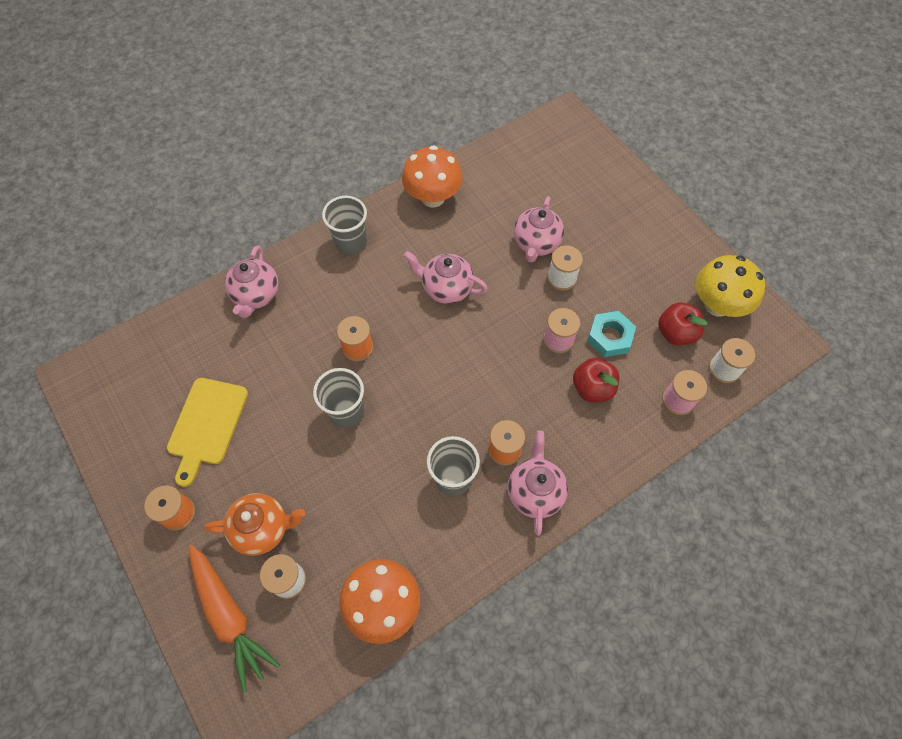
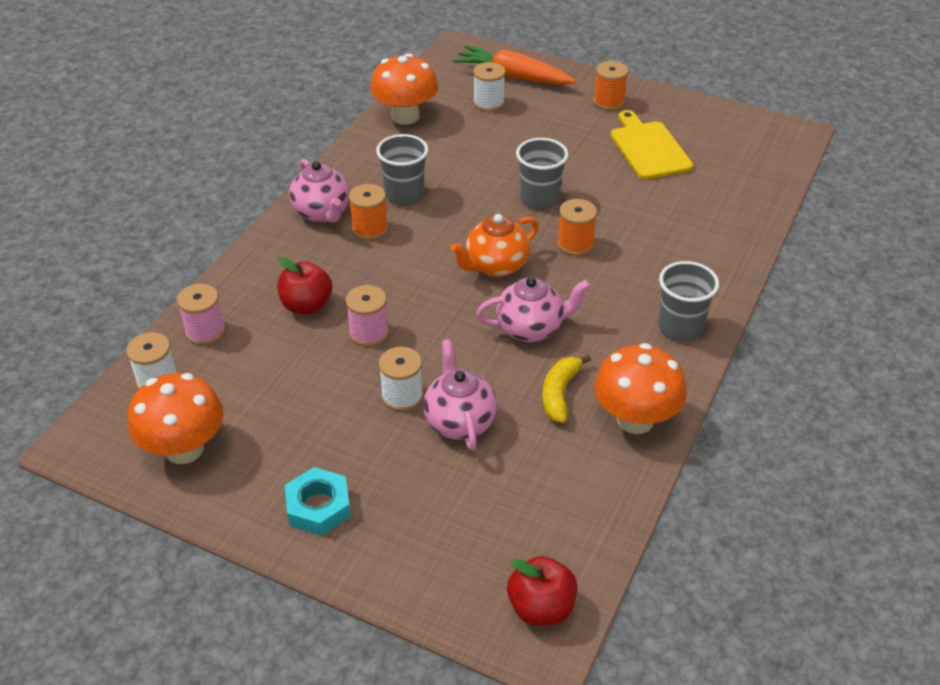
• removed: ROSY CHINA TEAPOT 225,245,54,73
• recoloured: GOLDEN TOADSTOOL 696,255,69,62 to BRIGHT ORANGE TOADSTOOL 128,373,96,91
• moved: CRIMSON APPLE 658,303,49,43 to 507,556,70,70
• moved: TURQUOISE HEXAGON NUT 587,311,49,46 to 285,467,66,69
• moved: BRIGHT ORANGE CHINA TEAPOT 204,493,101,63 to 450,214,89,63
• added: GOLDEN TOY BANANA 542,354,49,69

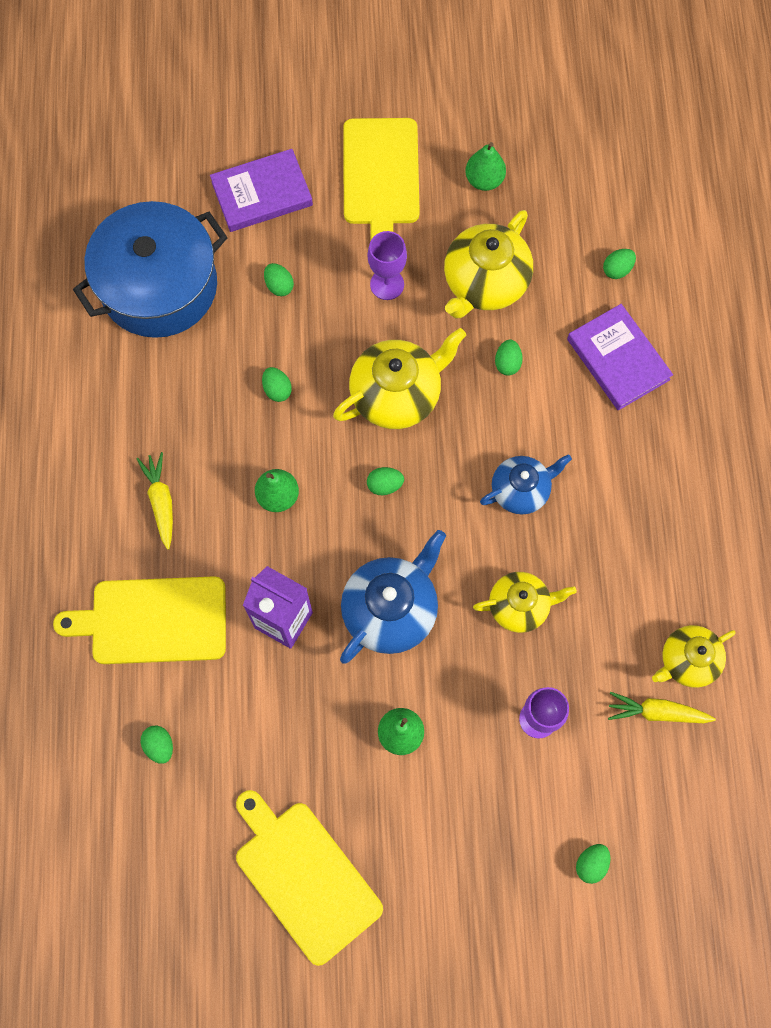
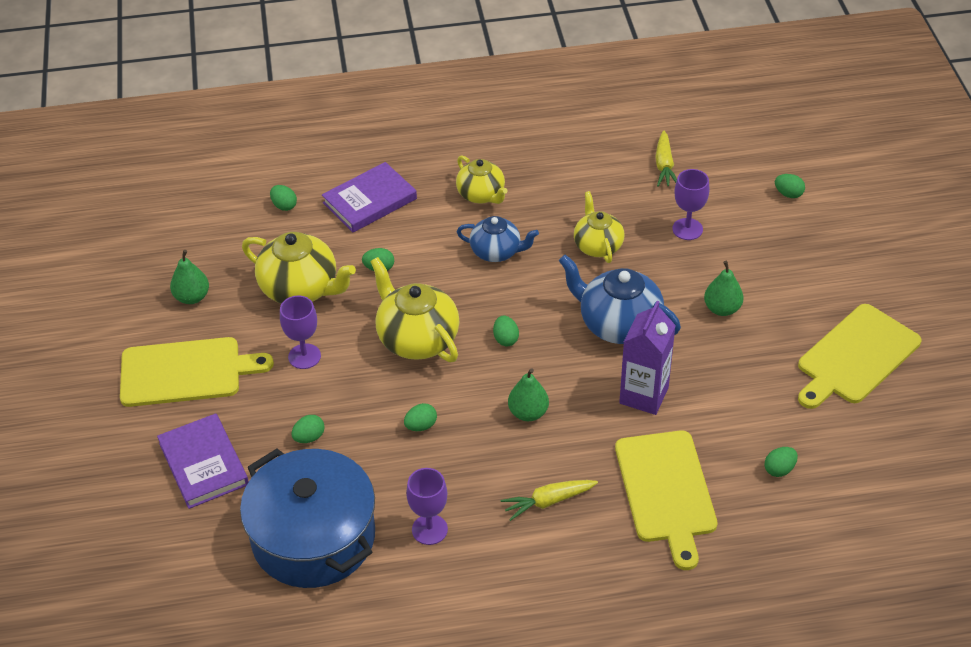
• turned: BLUE CHINA TEAPOT 480,454,92,60 = 457,216,82,46 135 degrees clockwise
• moved: GOLDEN CHINA TEAPOT 652,625,84,63 to 456,155,52,49
• added: ROYAL PURPLE GOBLET 406,468,42,77

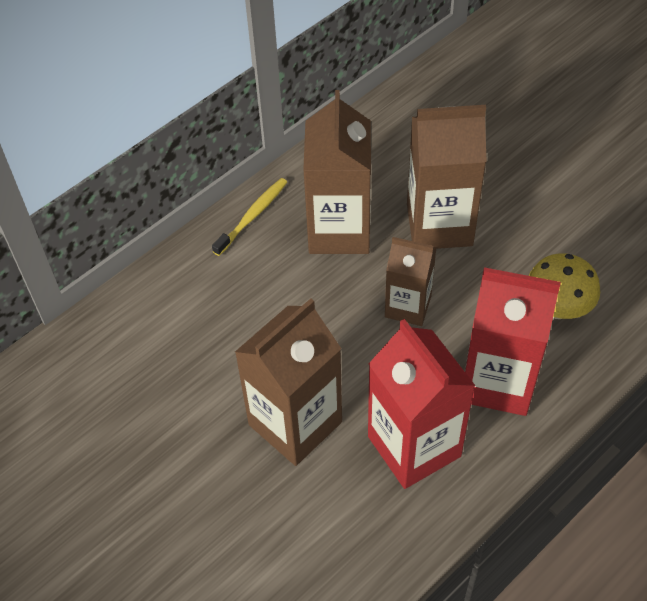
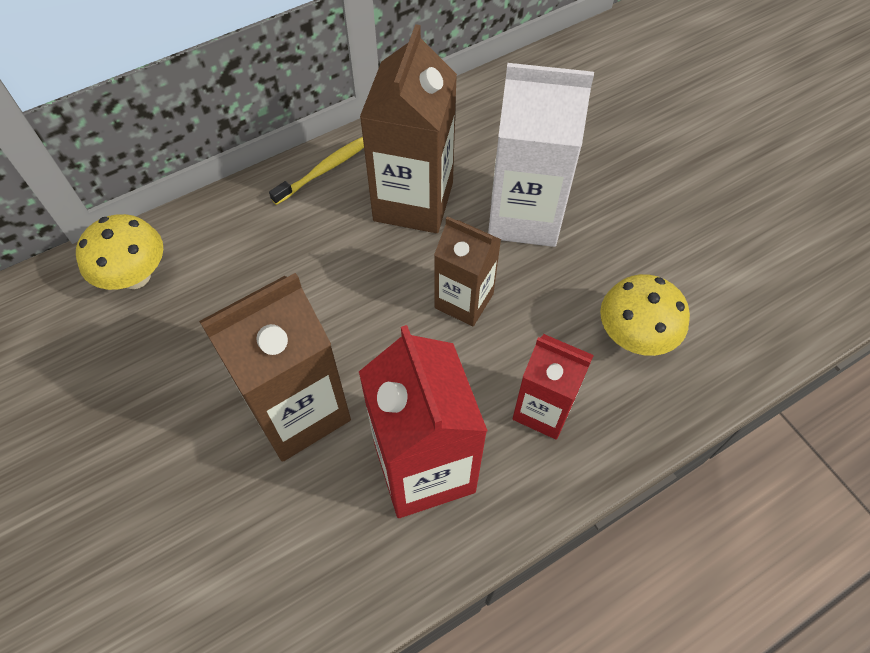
• recoloured: BROWN JUICE CARTON 407,105,80,144 to WHITE JUICE CARTON 488,63,106,184
• resized: CRIMSON JUICE CARTON 465,267,96,149 = 513,334,81,106 x0.61
• added: GOLDEN TOADSTOOL 76,214,87,76

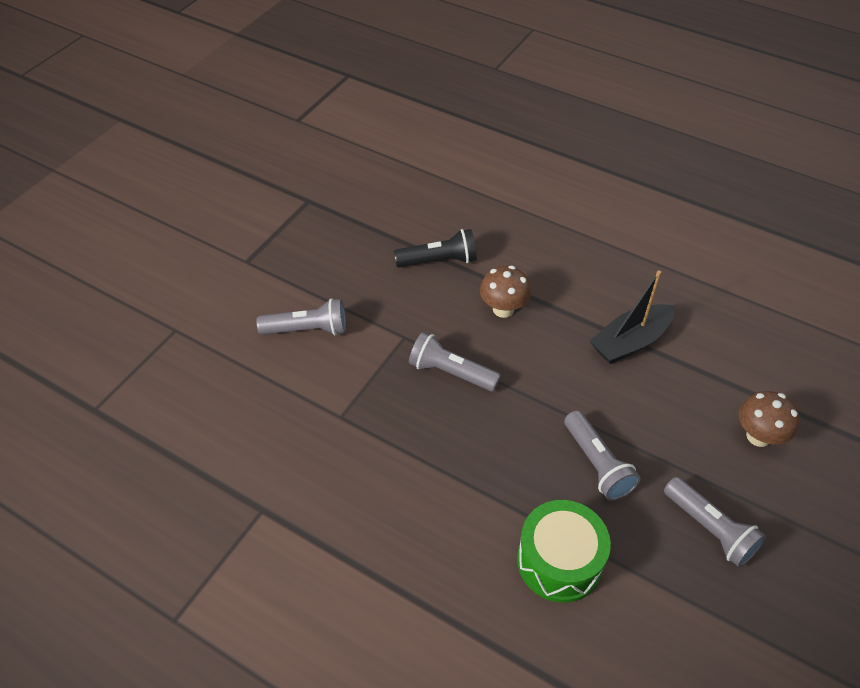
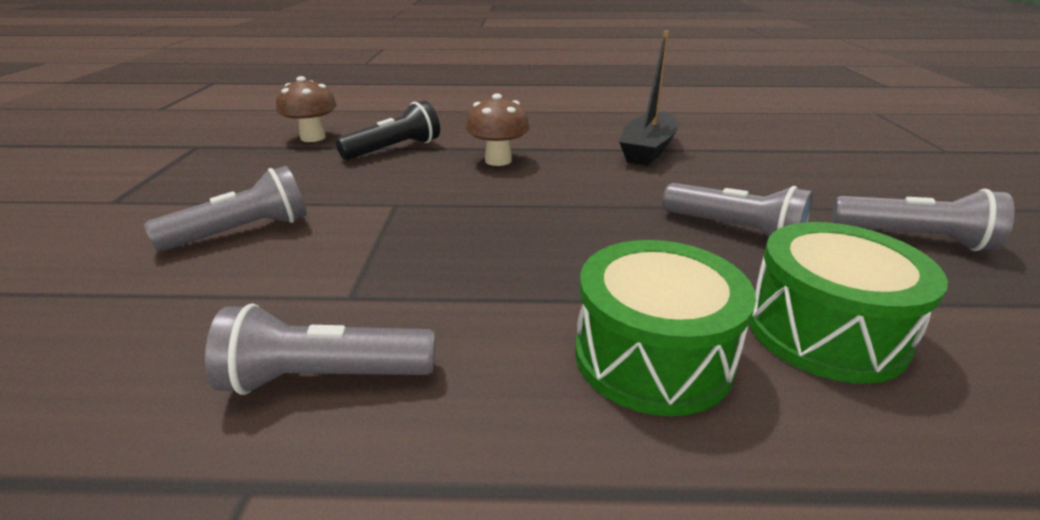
• moved: GREY TORCH 409,332,92,59 to 205,304,230,91
• moved: BROWN TOADSTOOL 739,391,60,56 to 276,76,61,66
• added: GREEN TOY DRUM 575,240,181,176

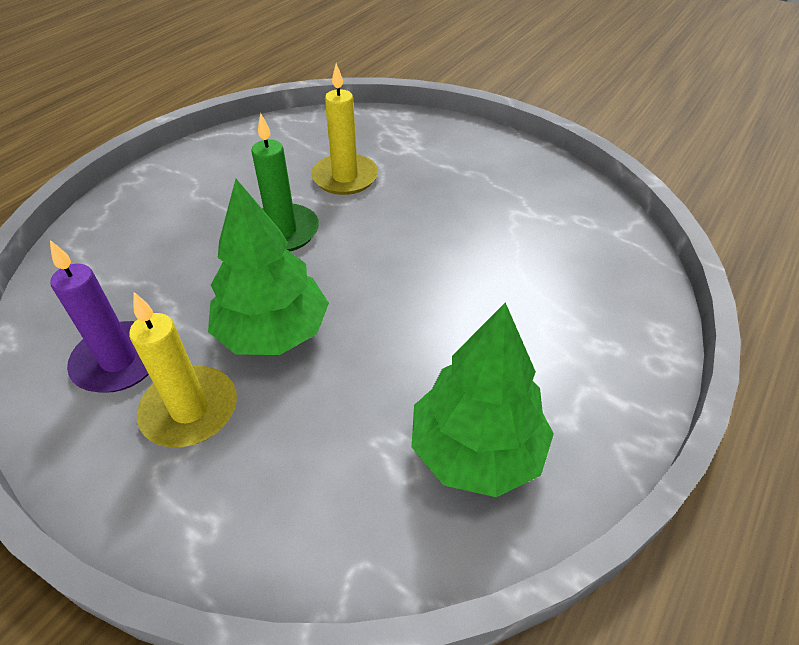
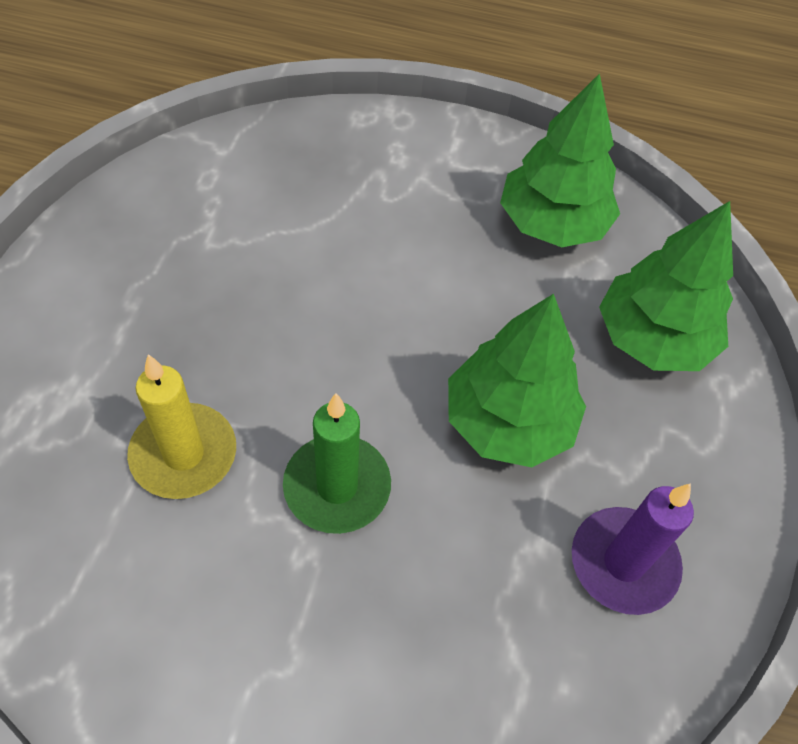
• removed: GOLDEN CANDLE 129,292,108,155
• added: GREEN TOY TREE 599,201,134,170

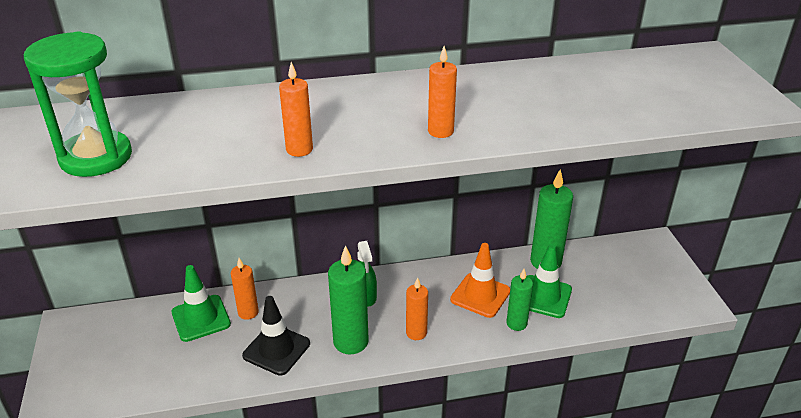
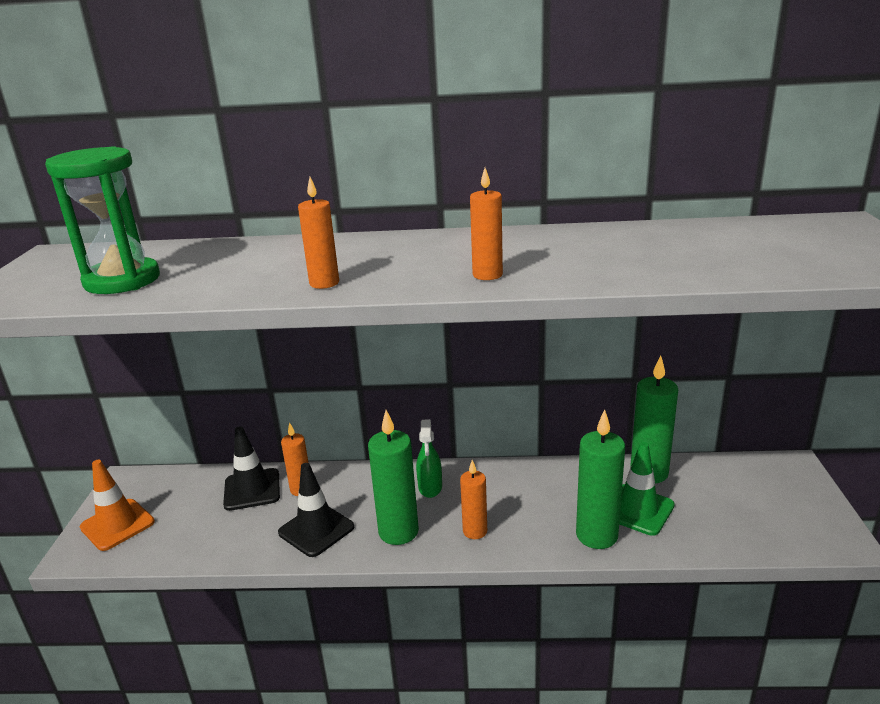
• moved: BRIGHT ORANGE ROAD CONE 450,243,60,75 to 80,460,75,91
• recoloured: GREEN ROAD CONE 172,265,59,77 to EBONY ROAD CONE 223,426,57,85
• resized: GREEN CANDLE 506,269,27,62 = 576,410,49,139 x1.65

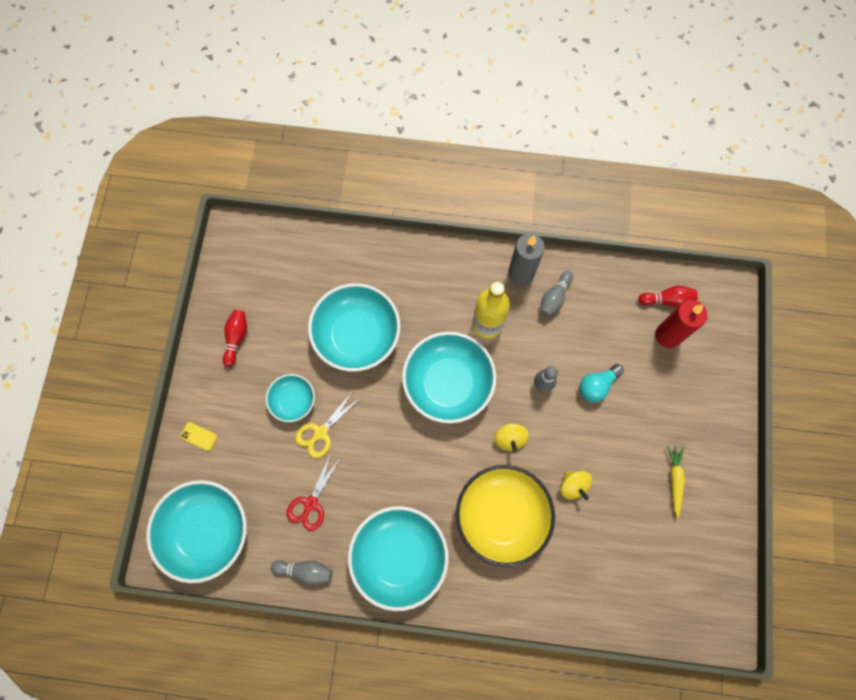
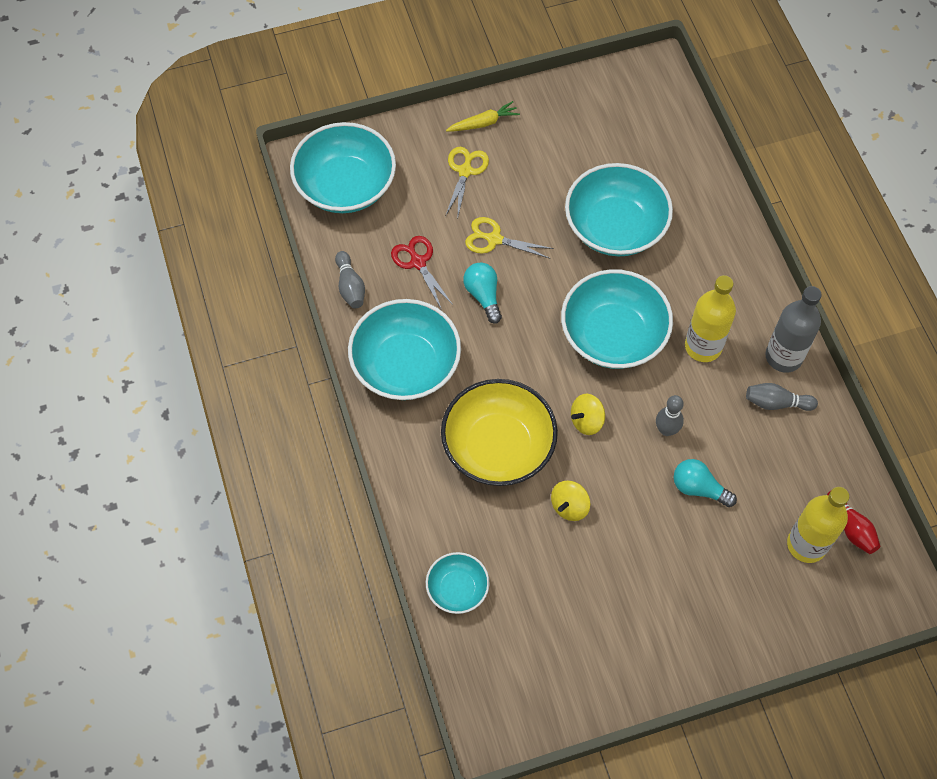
• replaced: GREY CANDLE 508,233,37,53 to GREY BOTTLE 765,286,57,87
• replaced: CRIMSON CANDLE 655,300,53,48 to GOLDEN BOTTLE 787,487,62,76
• removed: CRIMSON SKITTLE 223,310,24,57
• moved: TURQUOISE DEEP DISH 266,374,49,48 to 426,552,64,62
• removed: GOLDEN PHONE 180,422,37,29
• moved: GOLDEN TOY CARROT 667,446,18,72 to 446,101,74,31
• turned: CRIMSON PAIR OF SCISSORS 287,454,53,77 = 391,236,62,74 60 degrees clockwise
• added: GOLDEN PAIR OF SCISSORS 445,147,44,73
• added: TURQUOISE LIGHT BULB 463,263,39,60

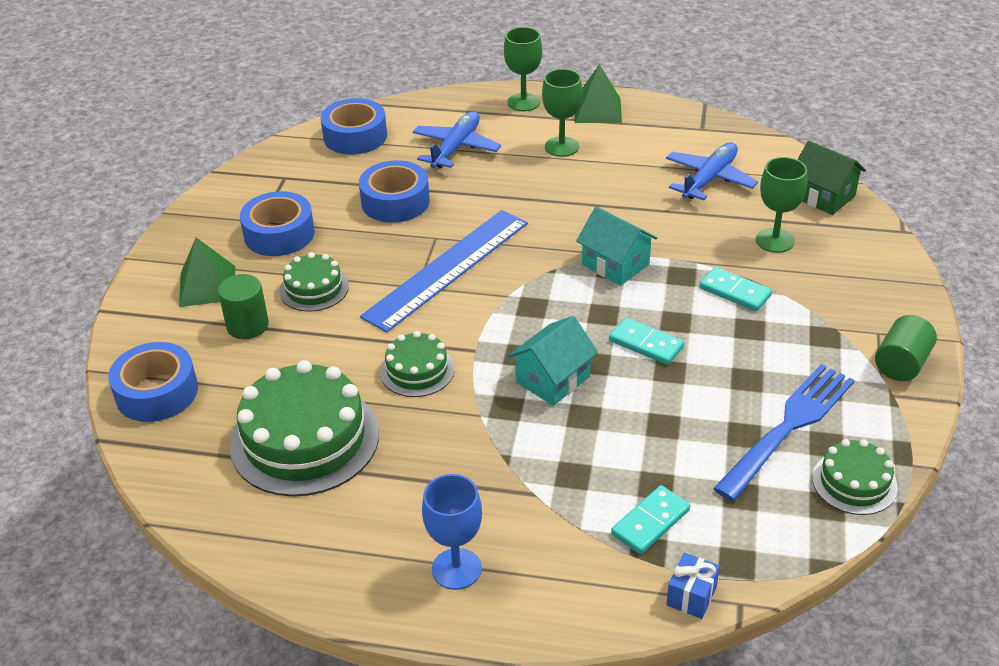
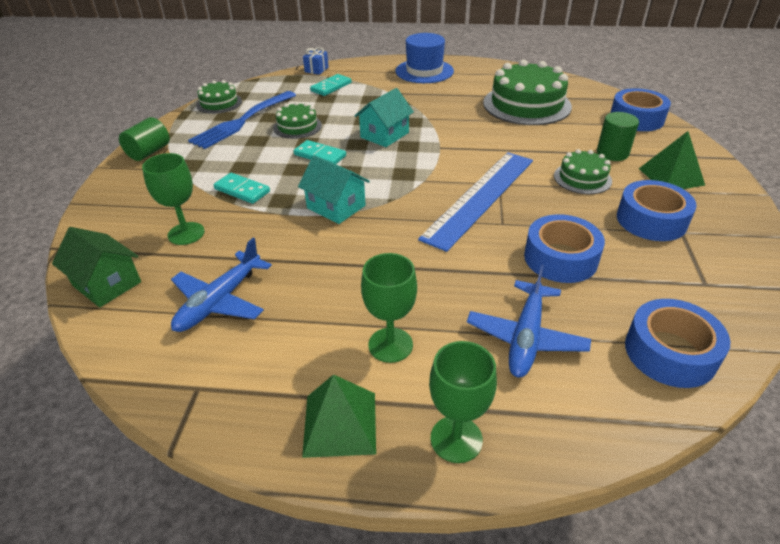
• moved: GREEN GATEAU 380,331,75,66 to 273,102,49,37
• replaced: BLUE GOBLET 422,474,60,116 to BLUE TOP HAT 396,33,58,50

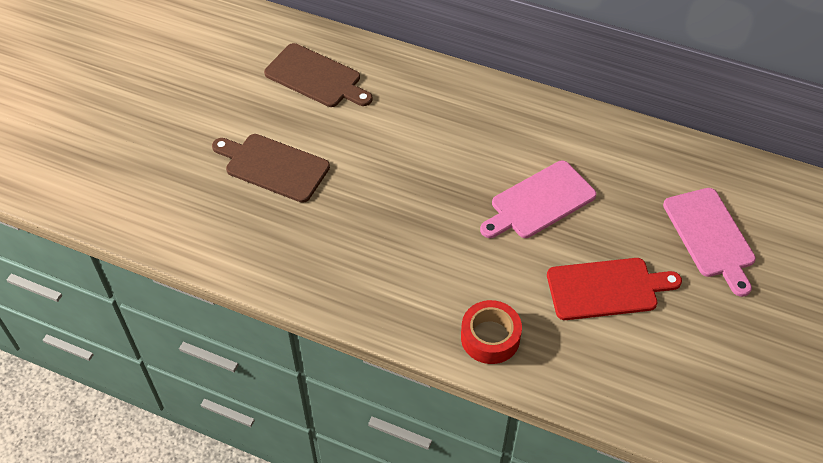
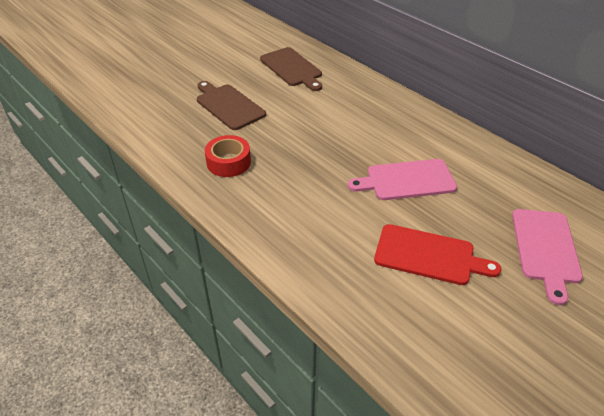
• moved: CRIMSON STICKY TAPE 461,300,61,64 to 205,135,46,42

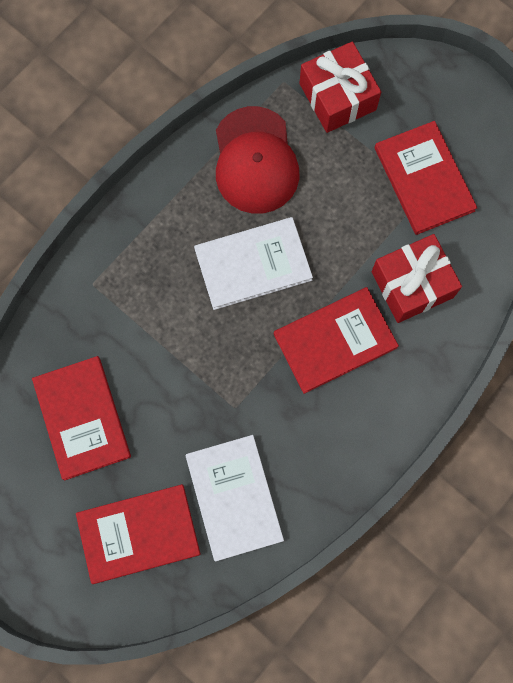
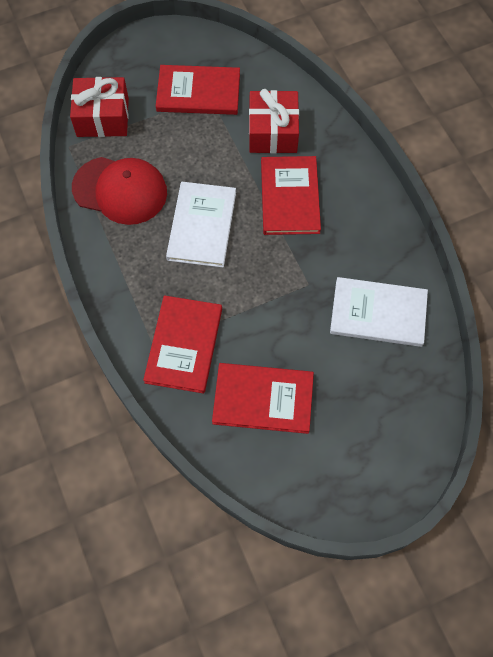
• moved: CRIMSON BOOK 76,484,124,100 to 143,295,79,99

